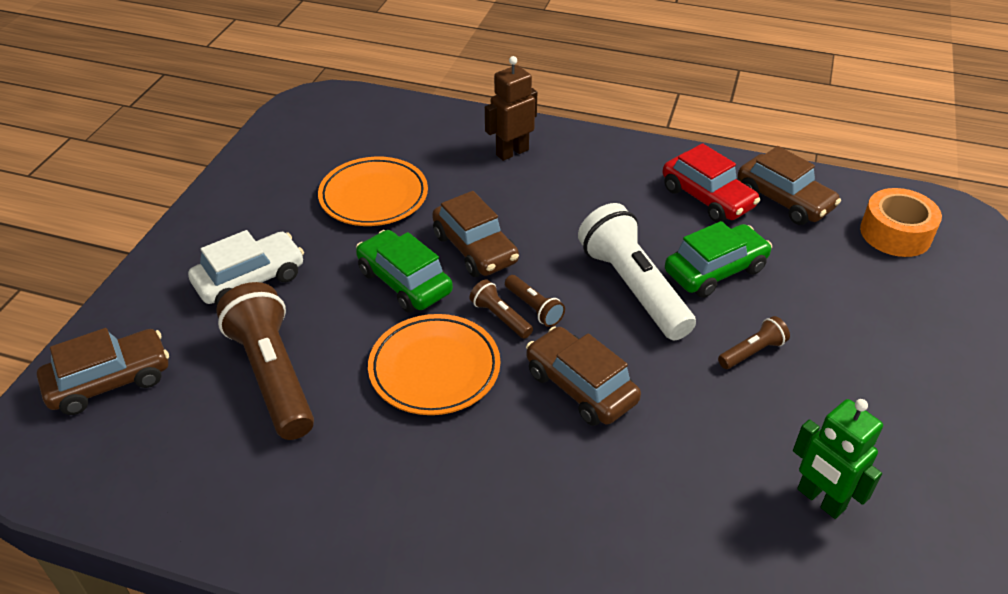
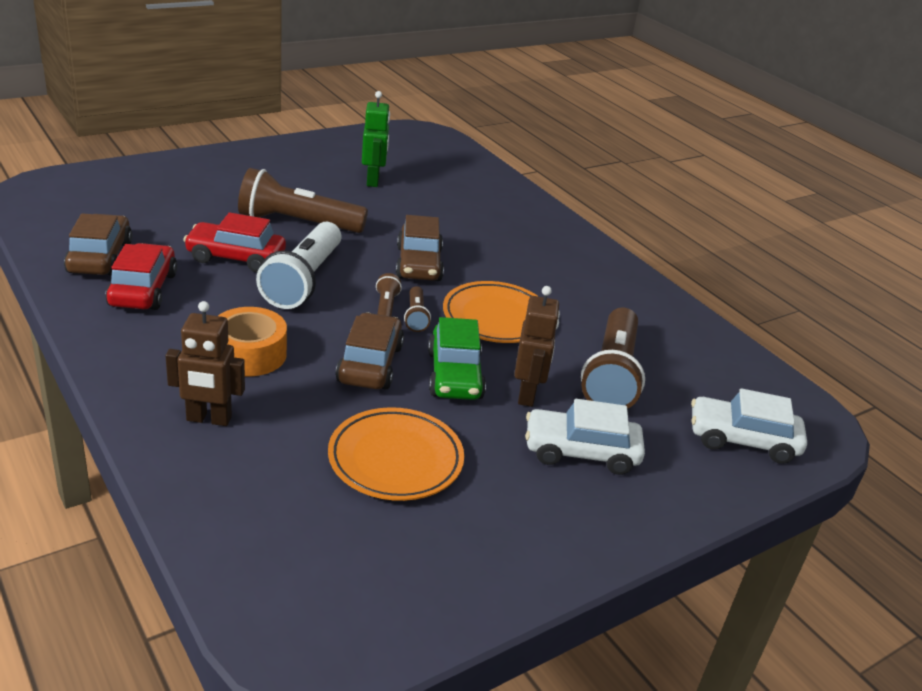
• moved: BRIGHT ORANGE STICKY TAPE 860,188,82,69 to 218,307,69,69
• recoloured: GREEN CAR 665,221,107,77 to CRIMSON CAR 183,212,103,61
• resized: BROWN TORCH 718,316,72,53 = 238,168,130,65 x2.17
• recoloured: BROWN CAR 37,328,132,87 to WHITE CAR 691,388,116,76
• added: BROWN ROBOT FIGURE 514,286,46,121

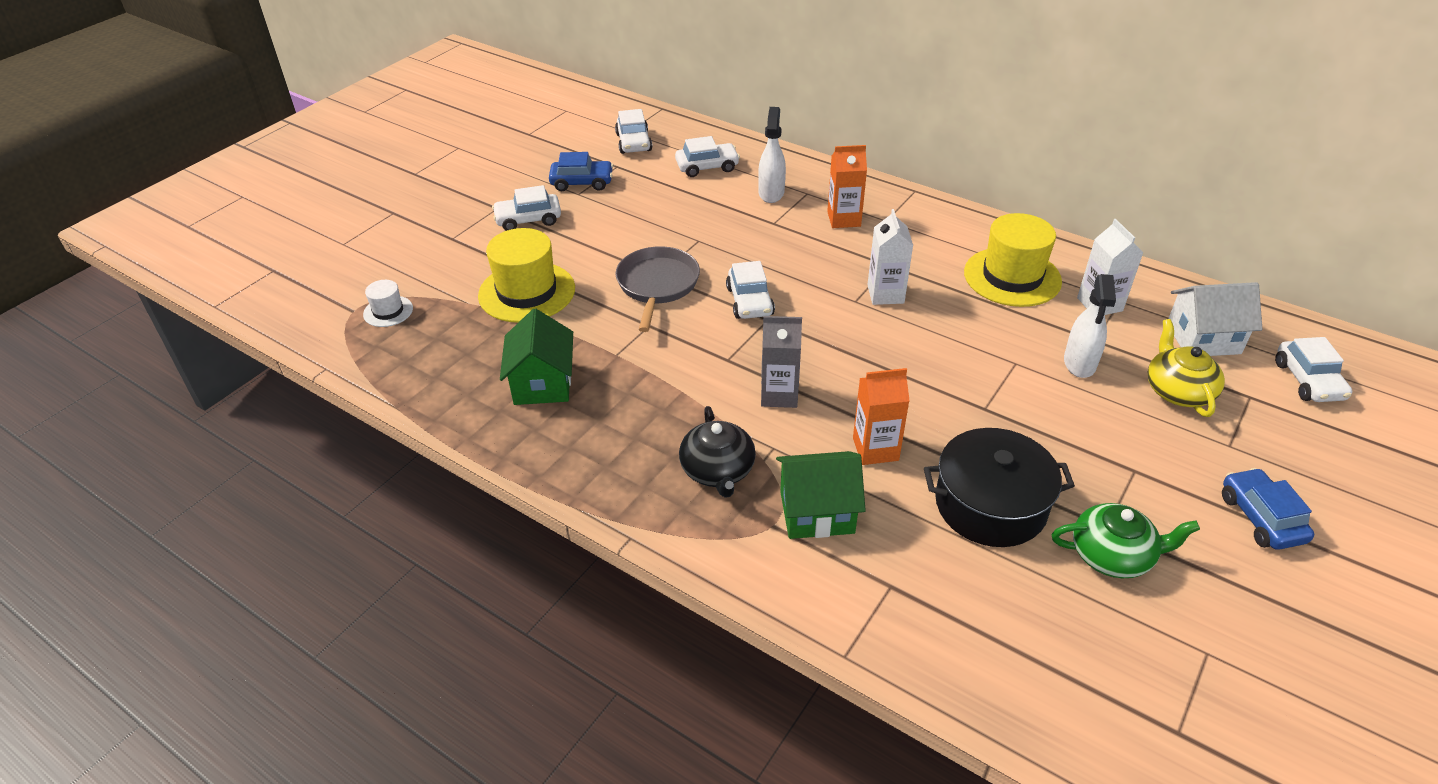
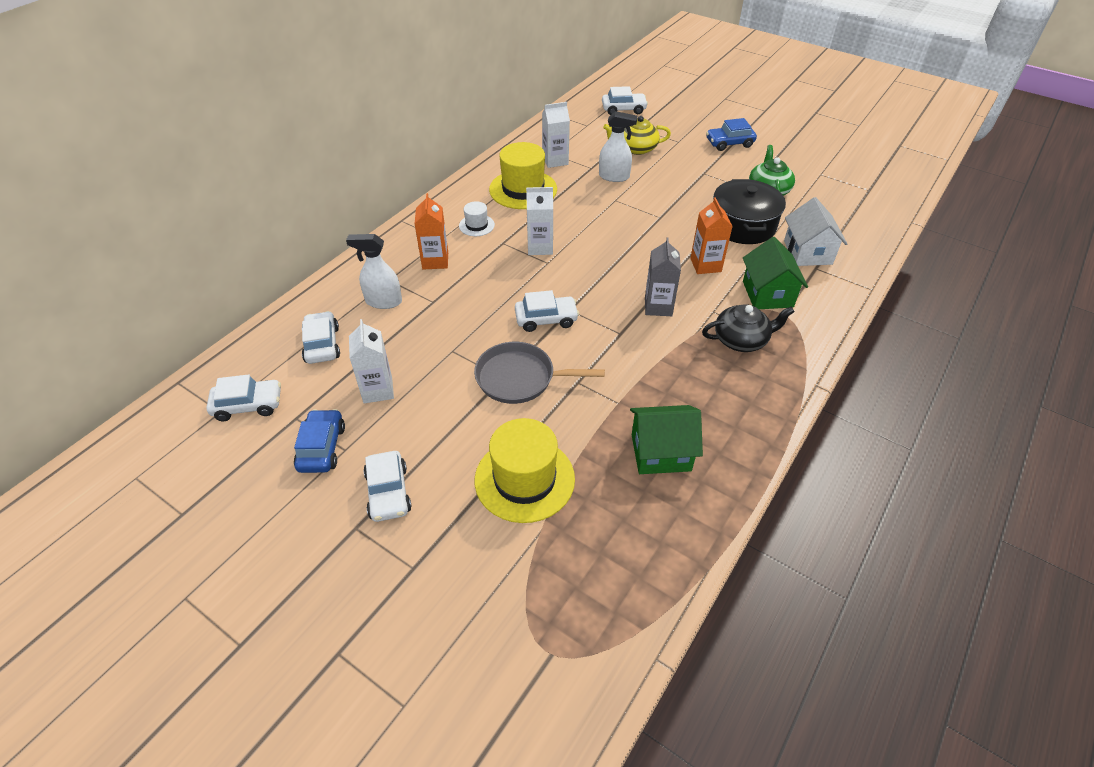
• moved: WHITE TOP HAT 363,280,50,47 to 459,201,36,35
• moved: WHITE COTTAGE 1168,282,94,74 to 784,197,63,69
• added: WHITE JUICE CARTON 349,319,45,84

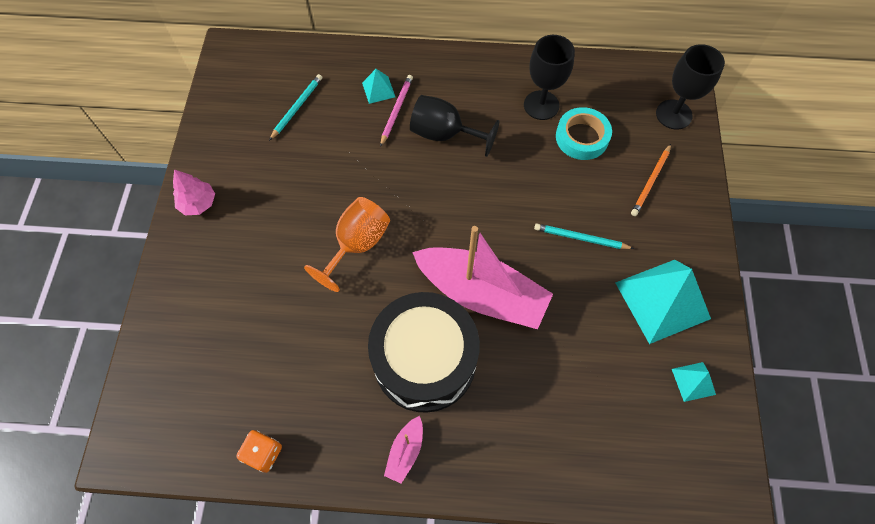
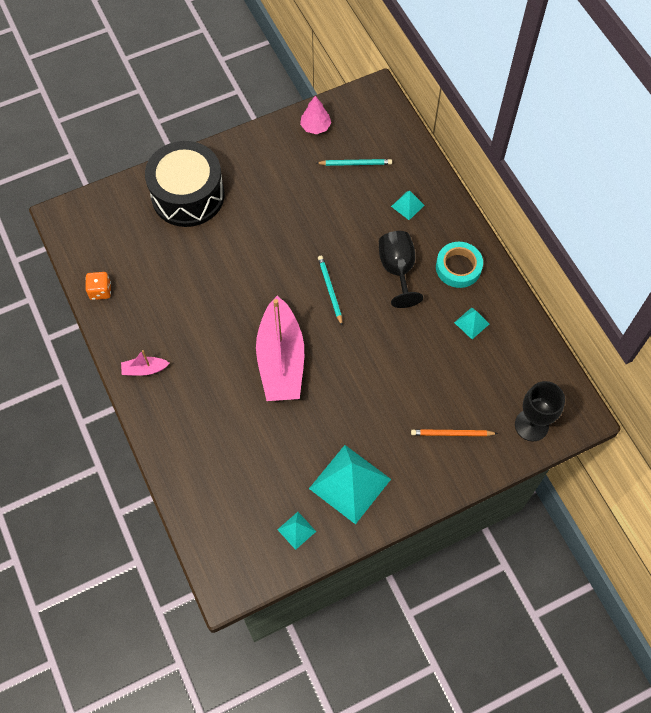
• replaced: EBONY GOBLET 524,35,51,85 to TURQUOISE PYRAMID SHAPE 454,308,35,31
• removed: ROSY PENCIL 380,75,33,72
• moved: TURQUOISE STICKY TAPE 556,107,56,53 to 436,242,47,46
• moved: ROSY TOY TREE 173,169,42,46 to 300,96,31,38
• removed: BRIGHT ORANGE GOBLET 304,197,86,95
• moved: TURQUOISE PENCIL 534,223,101,26 to 318,256,24,69
• moved: EBONY TOY DRUM 368,292,112,121 to 145,141,80,86

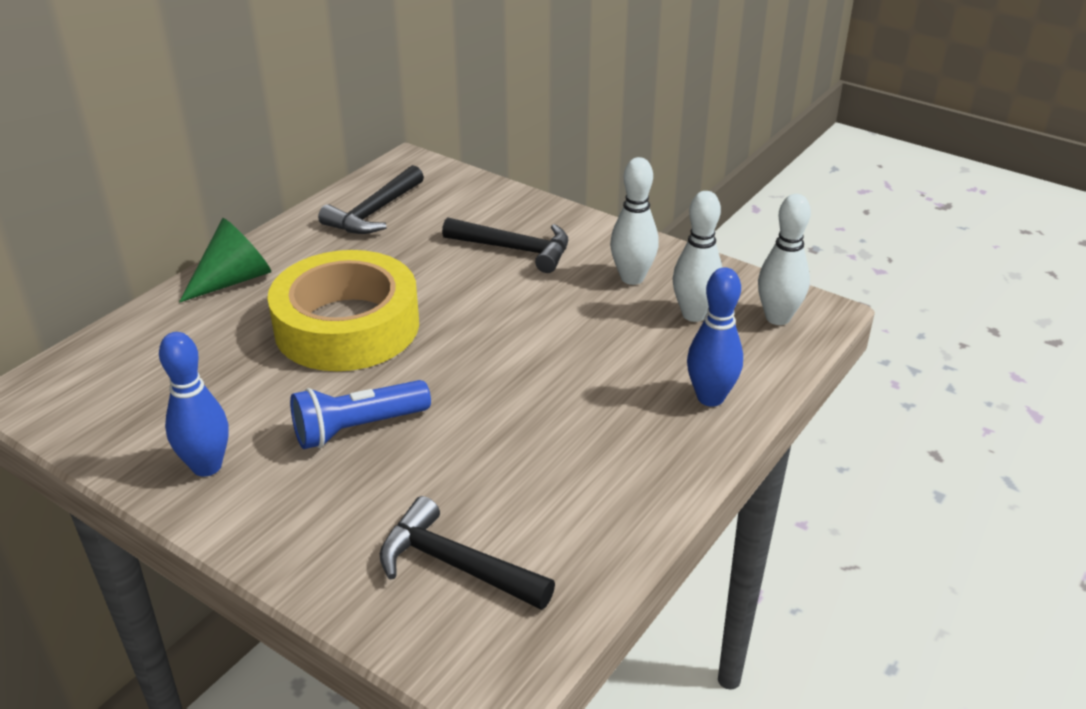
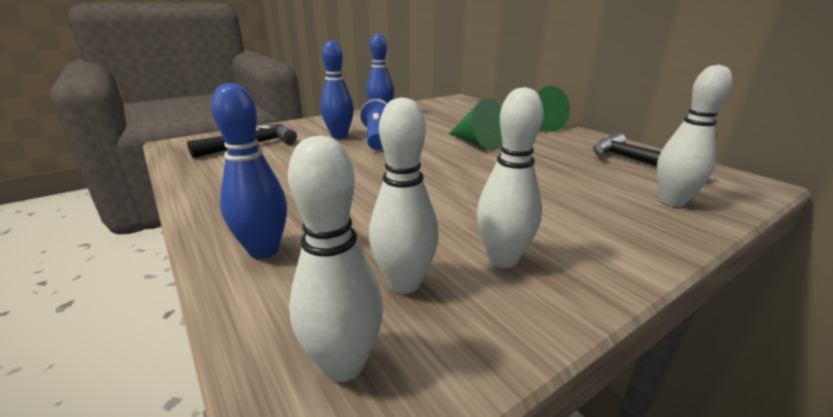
• removed: EBONY CARPENTER'S HAMMER 442,217,126,56
• replaced: GOLDEN STICKY TAPE 267,250,152,121 to GREEN CONE SHAPE 449,98,53,52
• added: BLUE SKITTLE 321,40,33,99
• added: WHITE SKITTLE 657,64,75,143

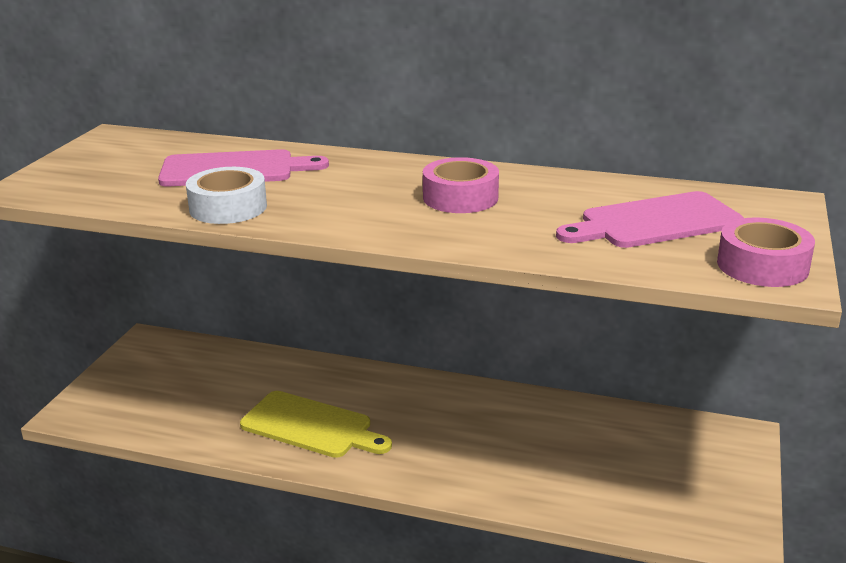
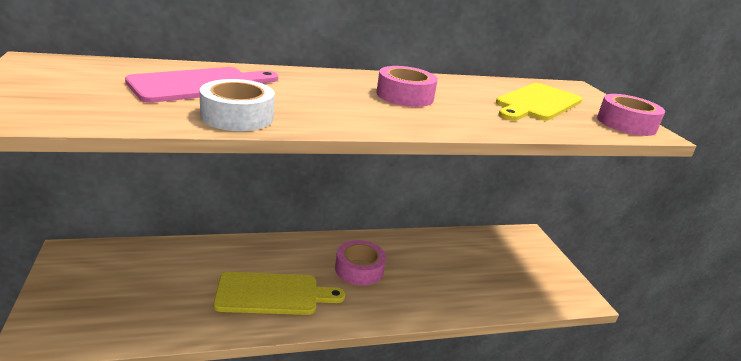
• recoloured: ROSY BREAD BOARD 556,191,188,57 to GOLDEN BREAD BOARD 496,83,86,38
• added: ROSY STICKY TAPE 335,240,51,46

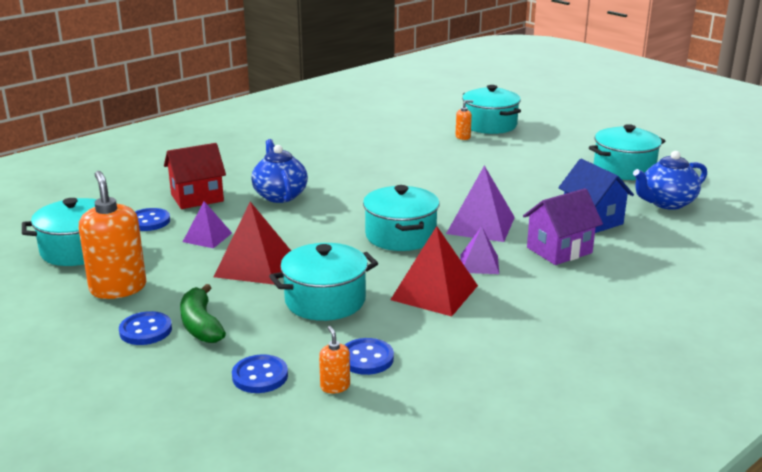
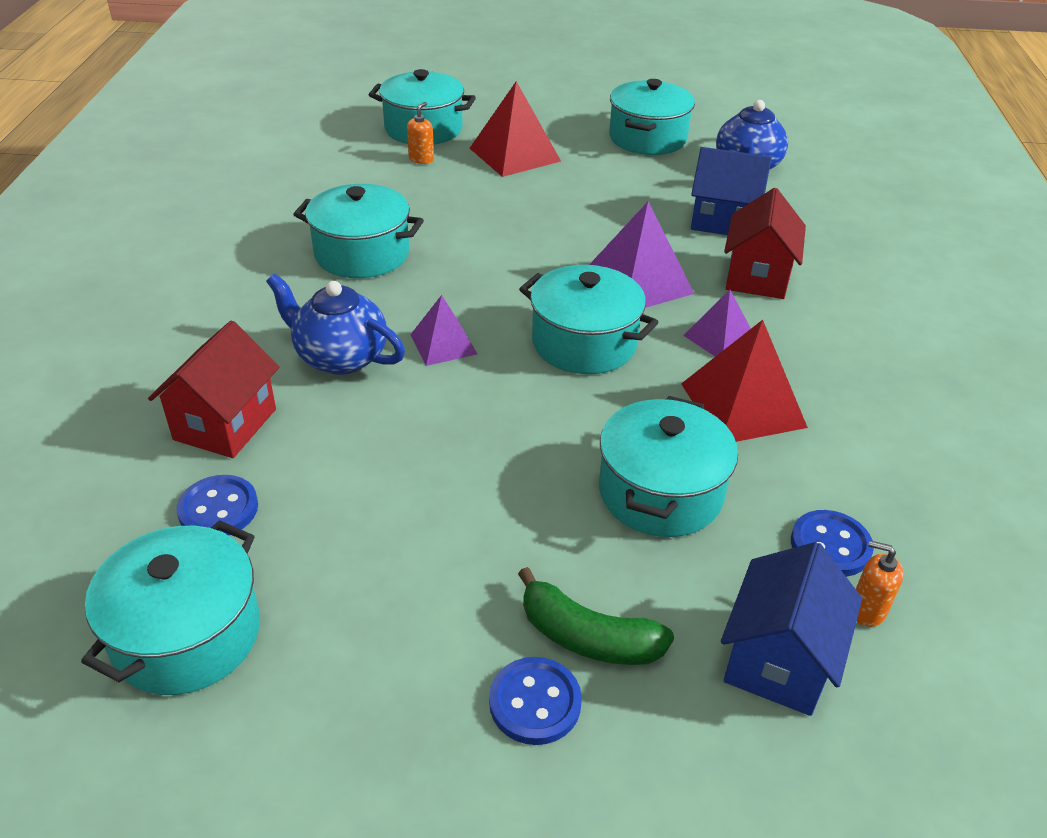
• removed: BRIGHT ORANGE SOAP PUMP 79,171,67,128
• recoloured: ROYAL PURPLE COTTAGE 523,188,80,77 to CRIMSON COTTAGE 724,188,82,111
• moved: ROYAL PURPLE PYRAMID SHAPE 183,201,49,47 to 410,295,67,71
• moved: CRIMSON PYRAMID SHAPE 214,202,77,83 to 469,81,92,96
• replaced: BLUE SHIRT BUTTON 232,354,56,39 to BLUE COTTAGE 721,542,141,174
• added: TURQUOISE POT 293,184,131,94

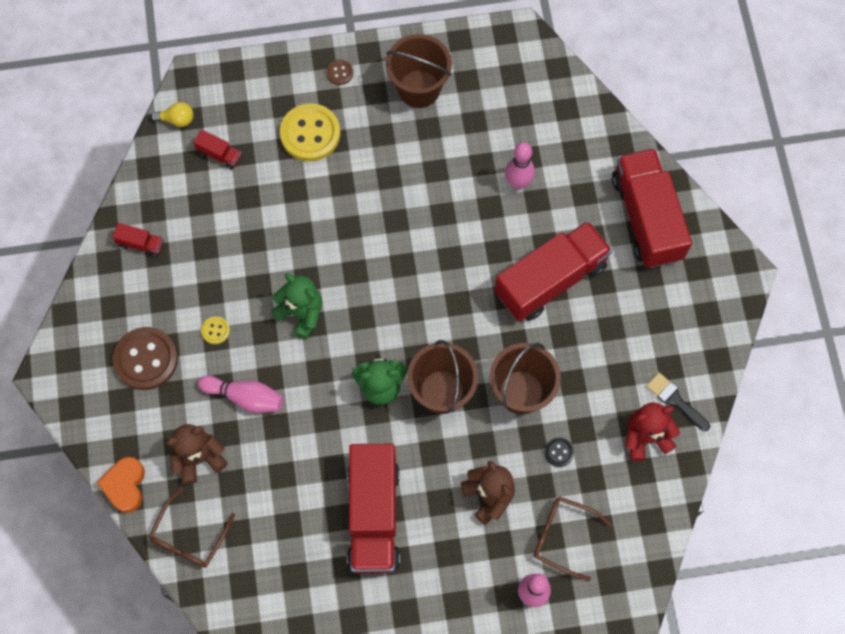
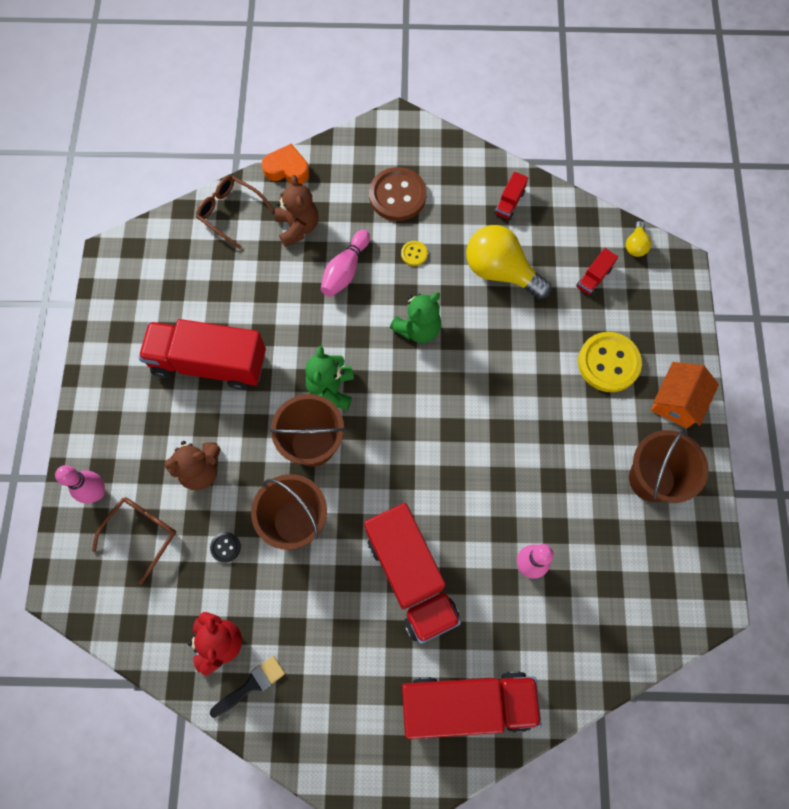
• replaced: BROWN SHIRT BUTTON 327,60,26,25 to BRIGHT ORANGE COTTAGE 651,362,68,67
• added: GOLDEN LIGHT BULB 466,225,85,74

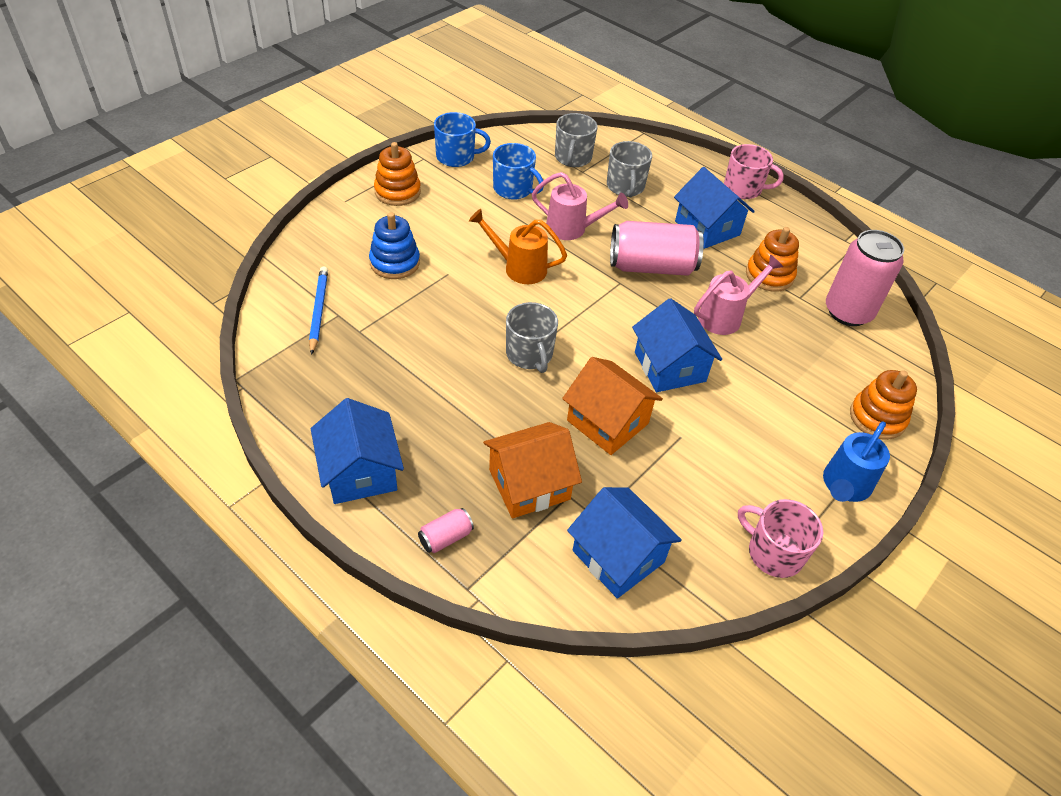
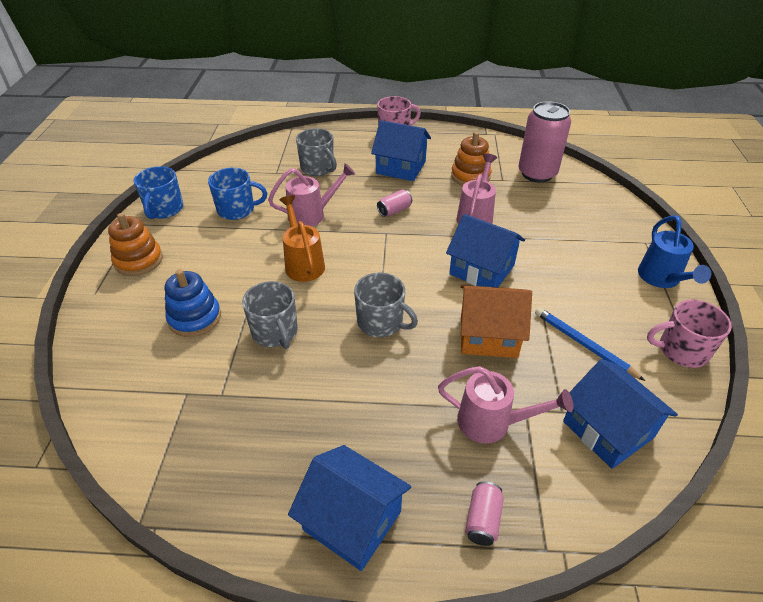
• turned: BLUE MUG 434,112,57,55 = 133,166,50,53 135 degrees clockwise
• moved: GREY MUG 555,113,42,54 to 242,281,56,68
• turned: BRIGHT ORANGE WATERING CAN 469,209,98,75 = 279,195,46,87 90 degrees clockwise
• resized: ROSY SODA CAN 610,221,94,55 = 377,189,35,28 x0.44
• moved: BLUE PENCIL 309,266,19,89 to 535,307,110,74
• removed: BRIGHT ORANGE STACKING TOY 850,370,67,70
• replaced: BRIGHT ORANGE COTTAGE 483,422,99,96 to ROSY WATERING CAN 438,366,135,77
• turned: BLUE COTTAGE 567,487,115,112 = 563,359,115,110 45 degrees clockwise

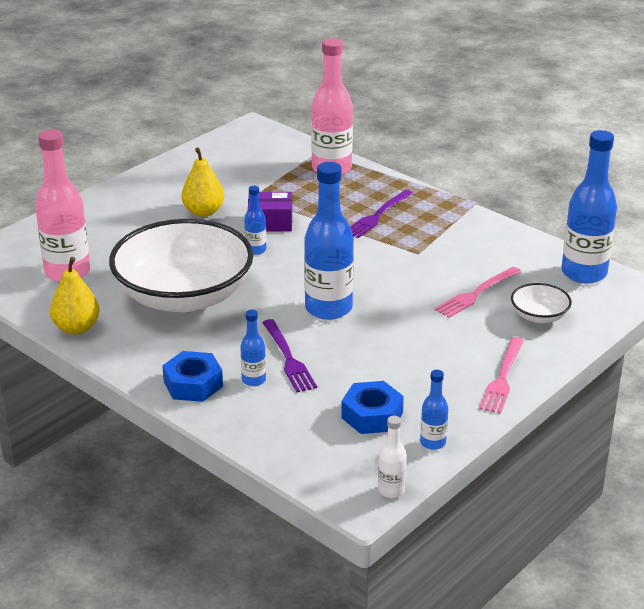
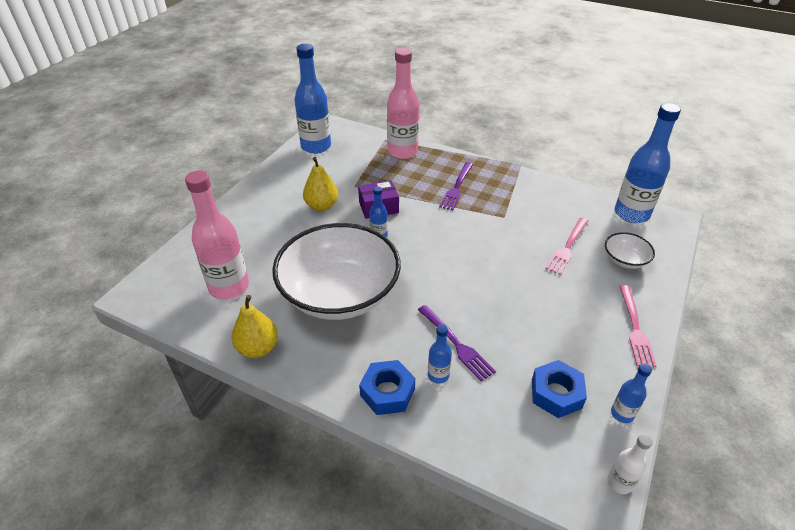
• moved: BLUE BOTTLE 304,162,50,158 to 295,44,36,110

